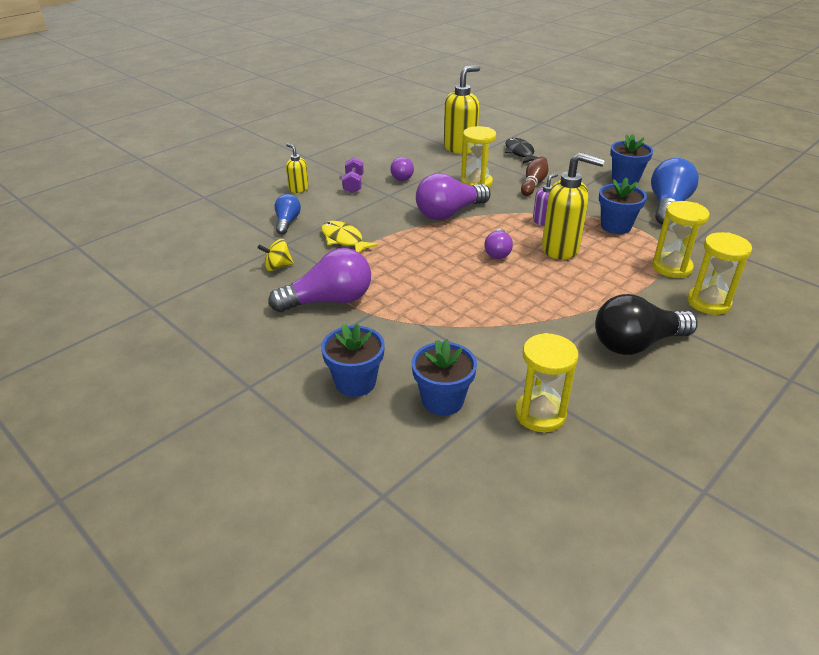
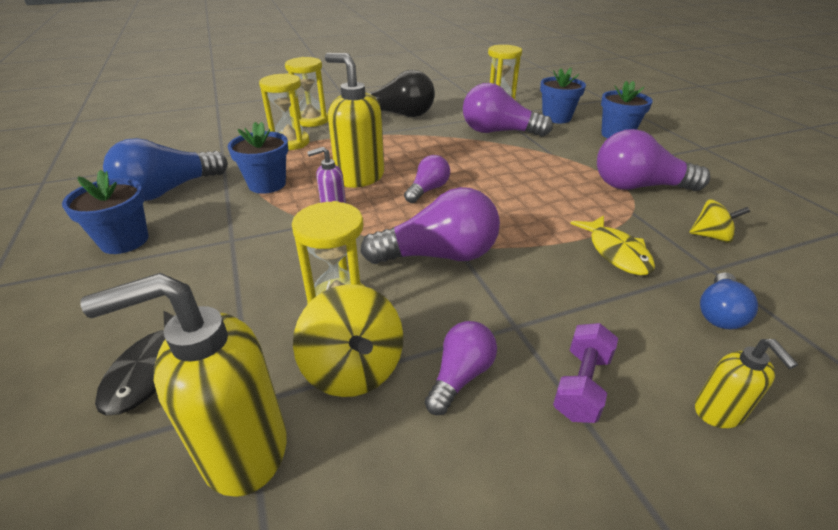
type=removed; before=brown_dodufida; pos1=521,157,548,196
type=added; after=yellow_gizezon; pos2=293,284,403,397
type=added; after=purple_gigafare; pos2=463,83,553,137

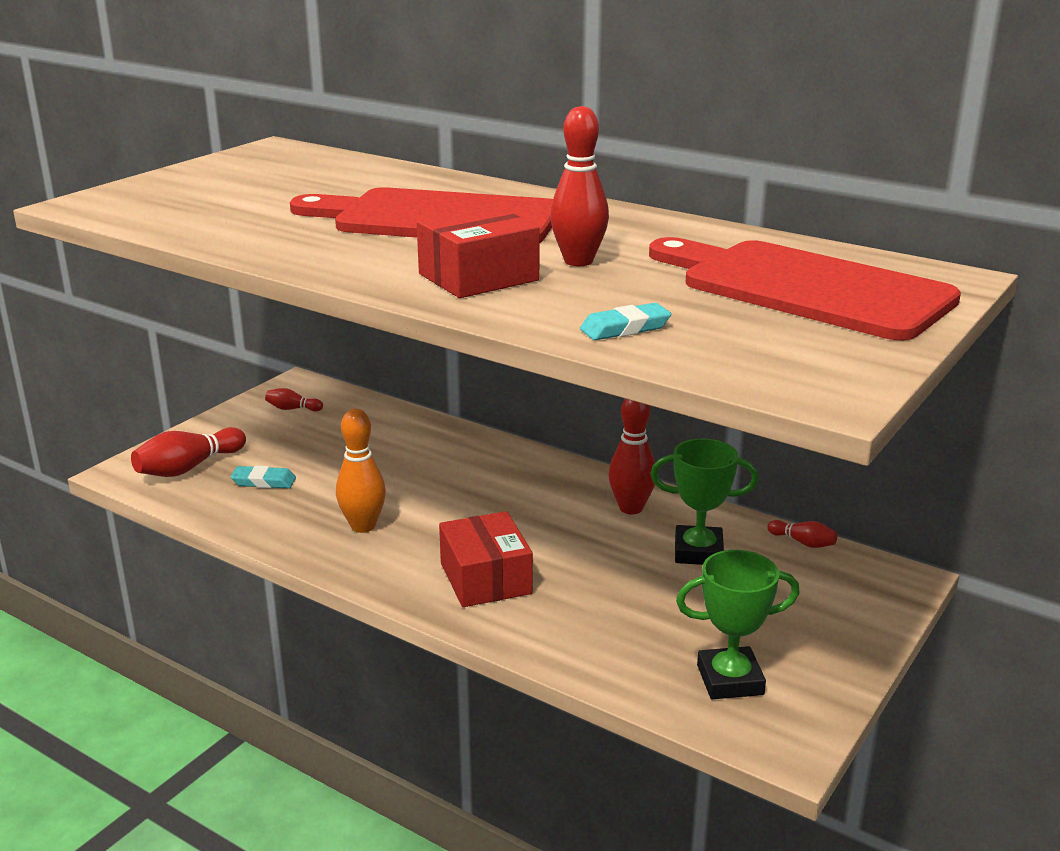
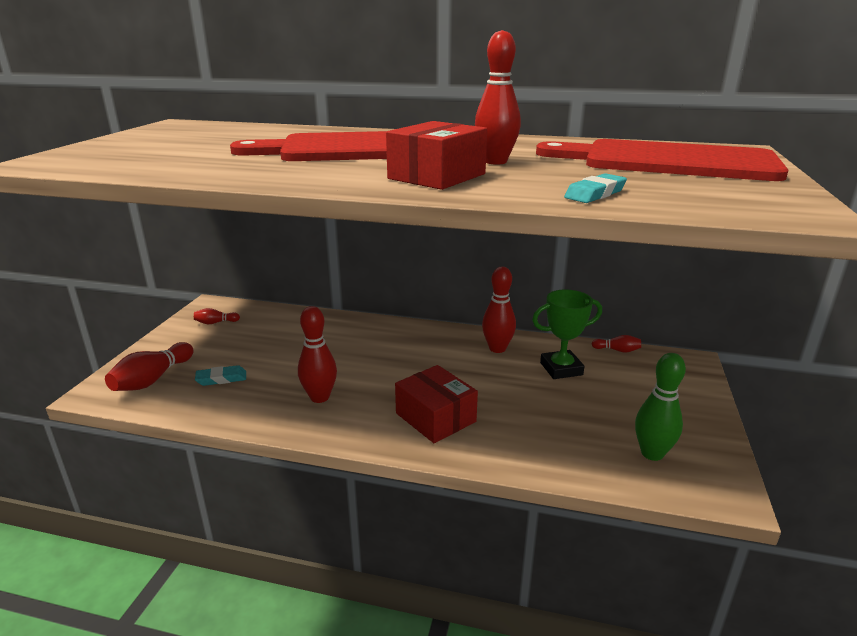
type=recoloured; before=orange_dodufida; after=red_dodufida; pos1=336,409,386,533; pos2=298,306,337,403
type=replaced; before=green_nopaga; after=green_dodufida; pos1=676,550,800,699; pos2=635,353,686,461

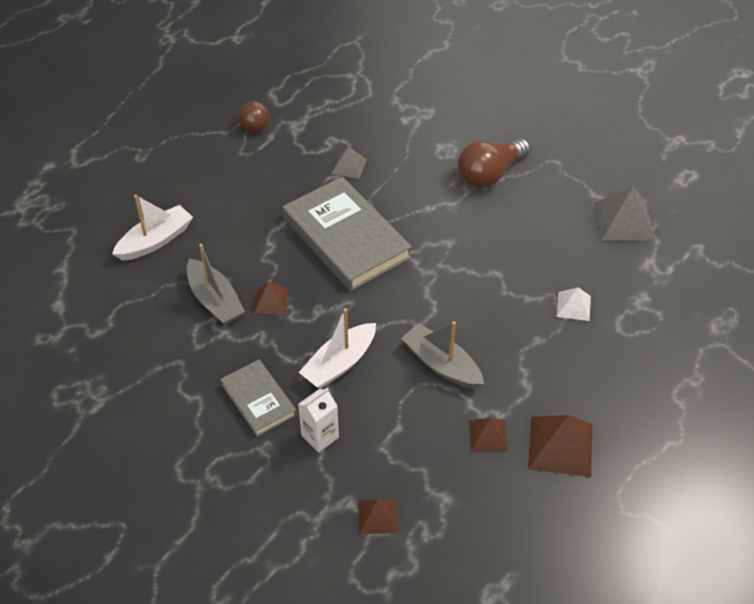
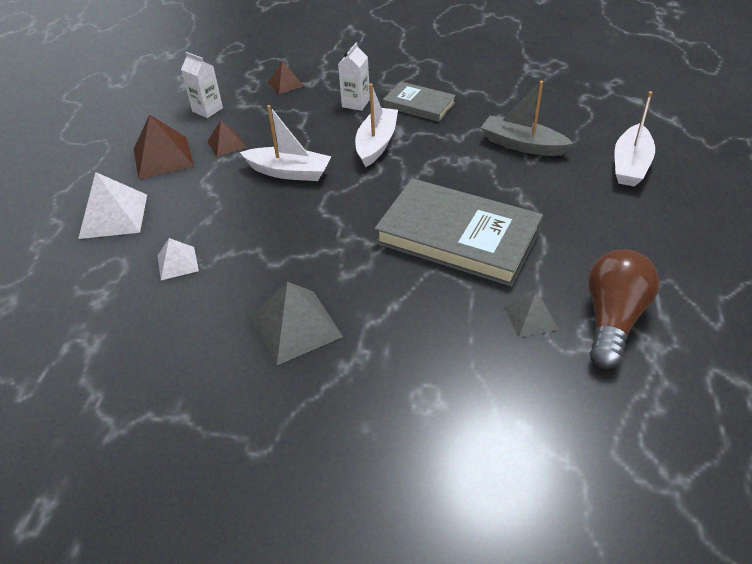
type=removed; before=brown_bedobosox; pos1=239,101,270,133
type=removed; before=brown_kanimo; pos1=254,282,288,314
type=recoloured; before=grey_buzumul; after=white_buzumul; pos1=401,321,484,389; pos2=240,105,331,181
type=moved; before=brown_gigafare; pos1=458,138,531,188; pos2=588,249,659,369
type=moved; before=grey_kanimo; pos1=594,187,655,241; pos2=251,282,343,365
type=added; after=white_kanimo; pos2=78,172,147,239
type=added; after=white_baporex; pos2=181,52,223,118

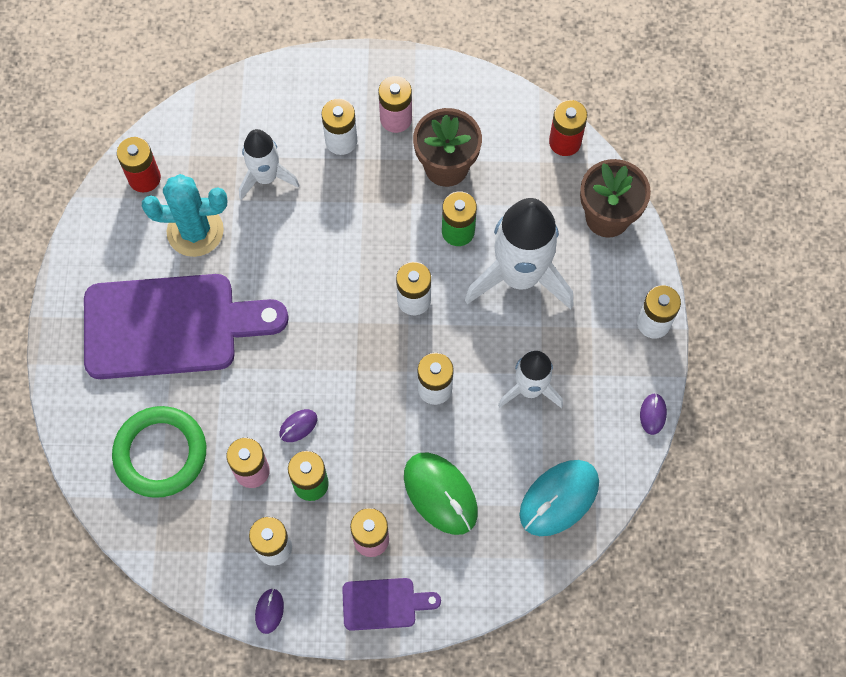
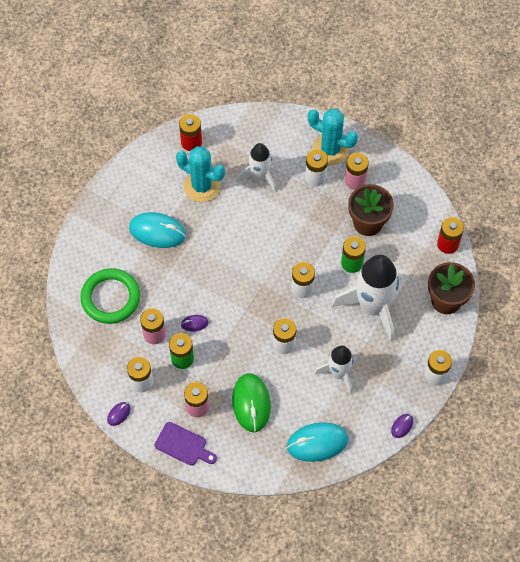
type=replaced; before=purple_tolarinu; after=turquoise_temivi; pos1=84,274,289,379; pos2=129,212,186,248
type=added; after=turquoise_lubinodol; pos2=308,109,358,165

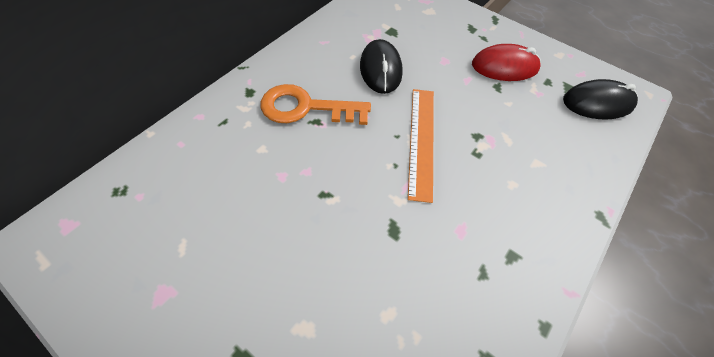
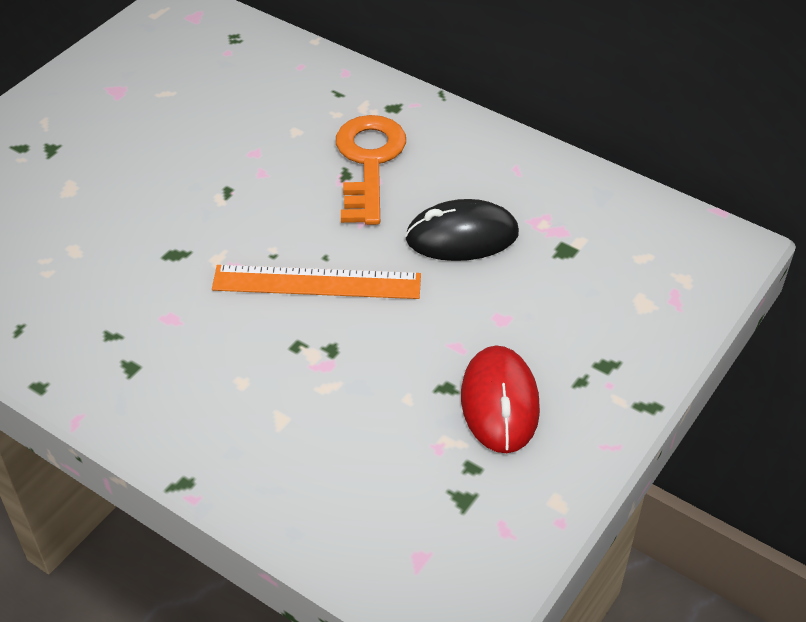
type=removed; before=black_temivi; pos1=563,79,638,120

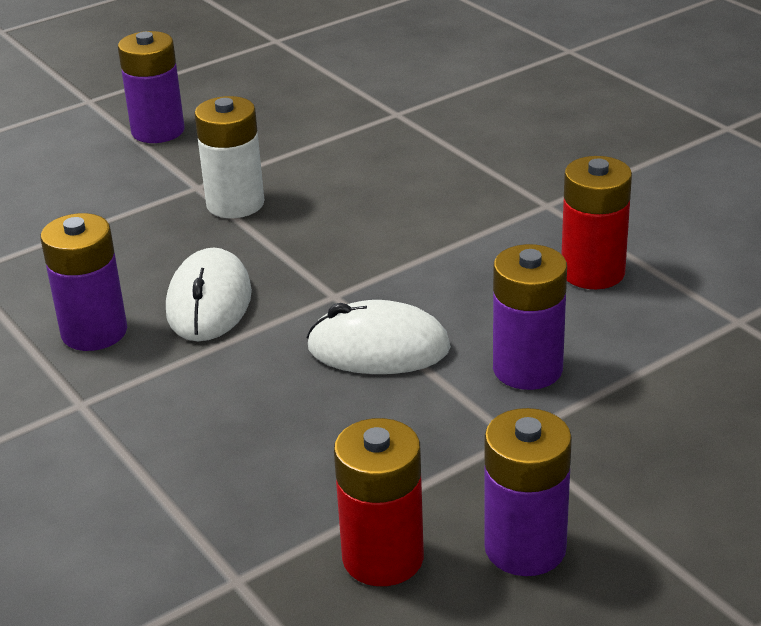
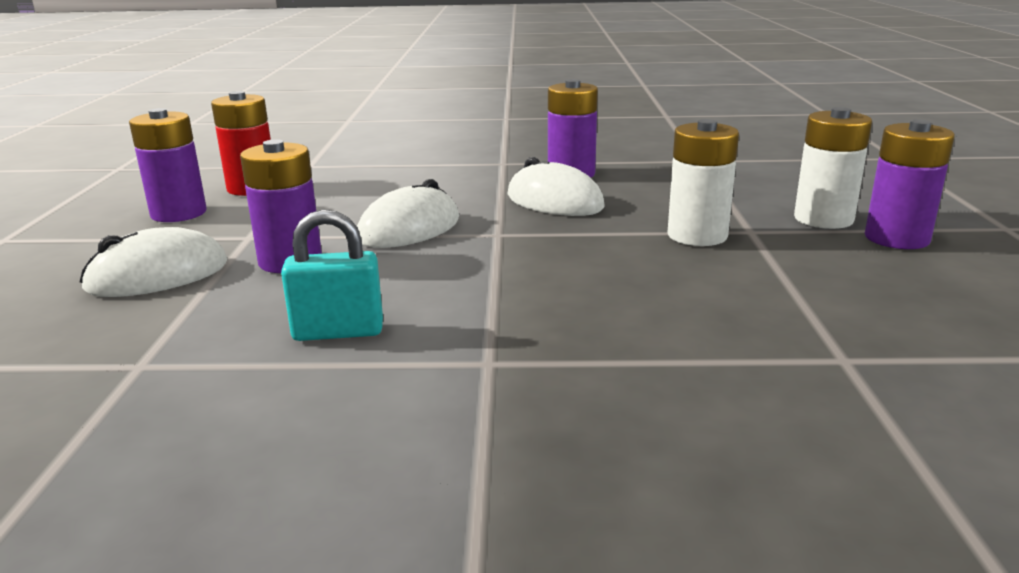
type=replaced; before=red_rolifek; after=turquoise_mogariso; pos1=561,156,632,289; pos2=281,210,383,341
type=added; after=white_temivi; pos2=80,227,227,297
type=added; after=white_rolifek; pos2=794,107,872,229

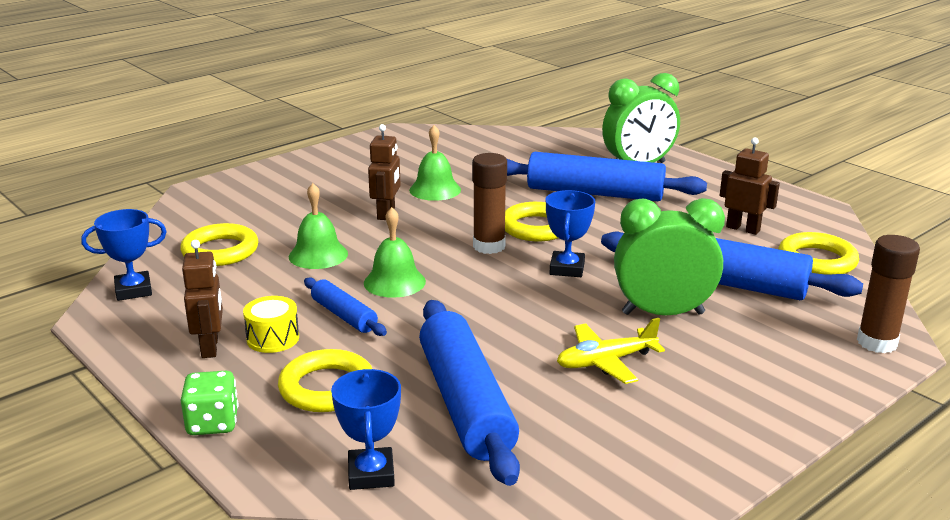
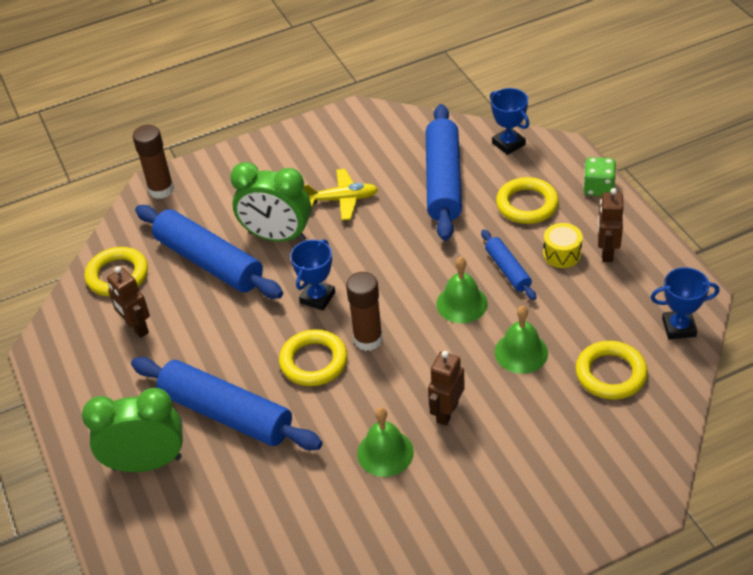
type=turned; before=blue_nopaga; pos1=331,369,401,490; pos2=490,88,529,155; turn=-45

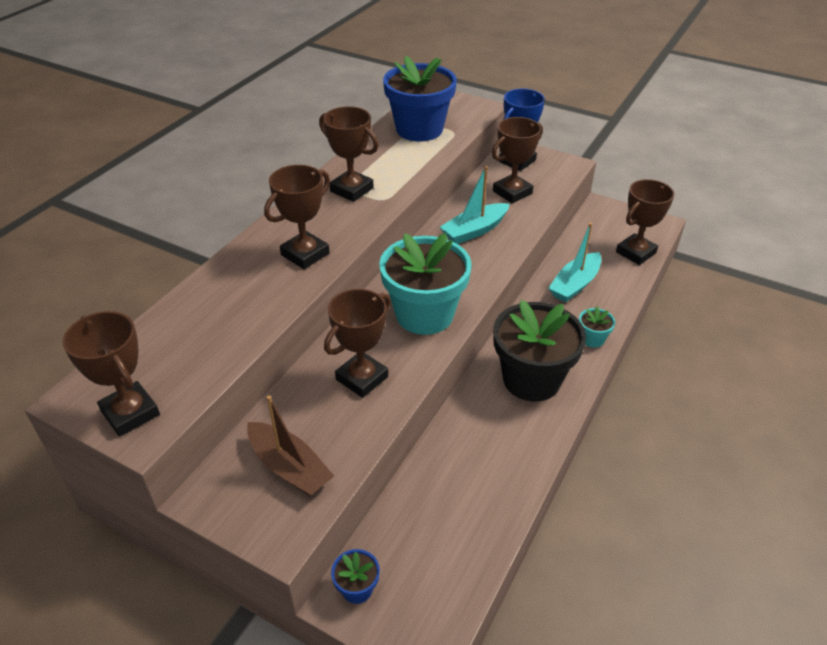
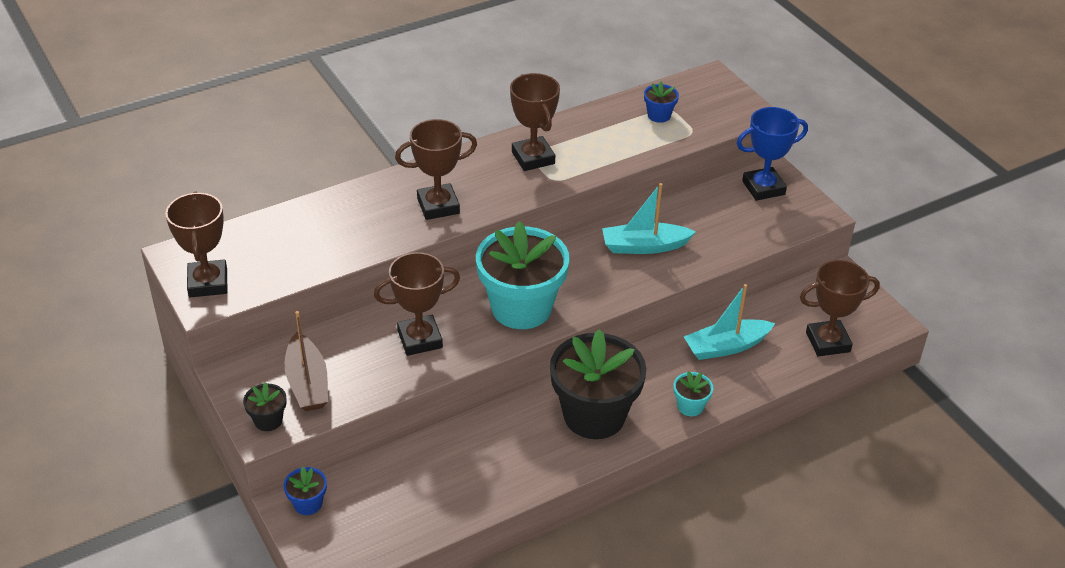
type=resized; before=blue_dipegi; pos1=383,56,457,141; pos2=644,81,679,123; scale=0.43
type=removed; before=brown_nopaga; pos1=492,117,543,203
type=added; after=black_dipegi; pos2=243,382,286,431

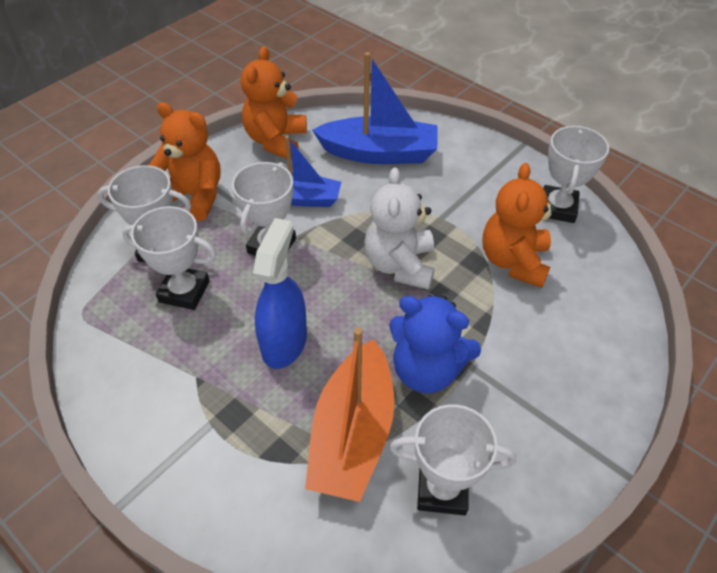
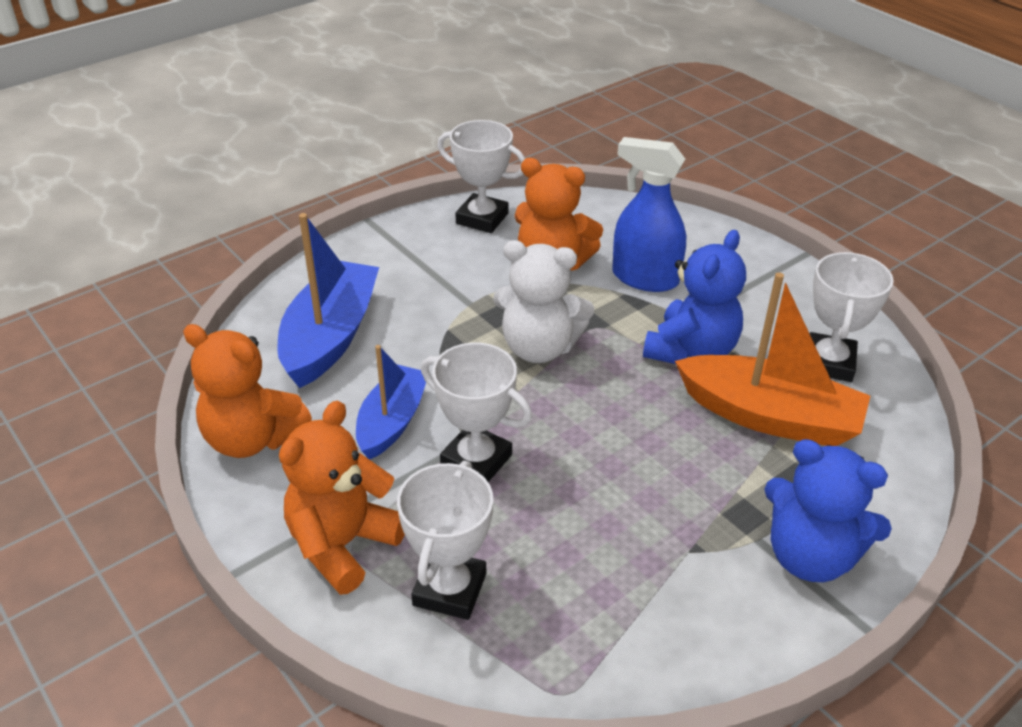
type=removed; before=white_nopaga; pos1=122,206,217,310
type=moved; before=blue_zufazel; pos1=253,218,307,369; pos2=612,137,686,292
type=added; after=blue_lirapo; pos2=764,439,892,582

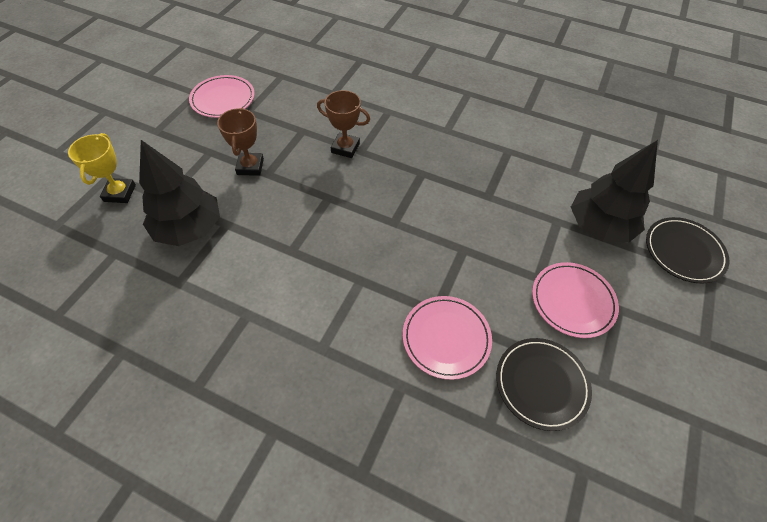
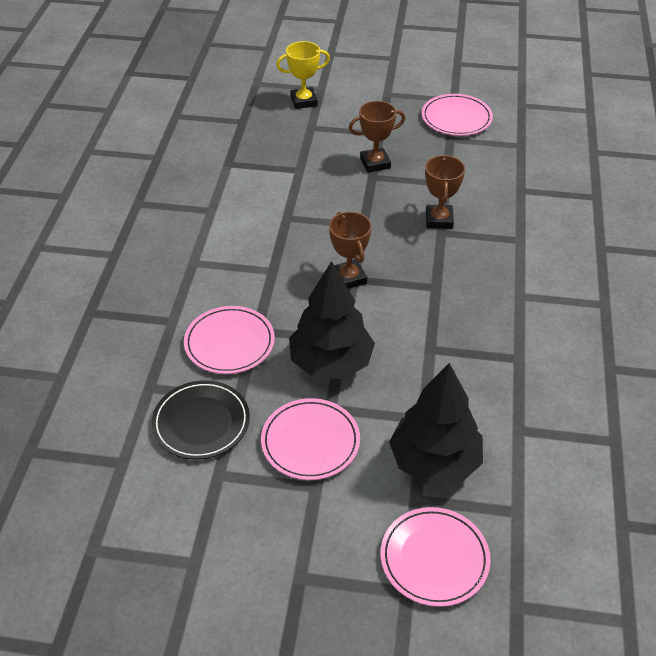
type=moved; before=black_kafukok; pos1=139,140,220,246; pos2=289,261,375,379
type=recoloured; before=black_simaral; after=pink_simaral; pos1=646,217,729,284; pos2=380,507,491,607
type=added; after=brown_nopaga; pos2=329,212,372,289

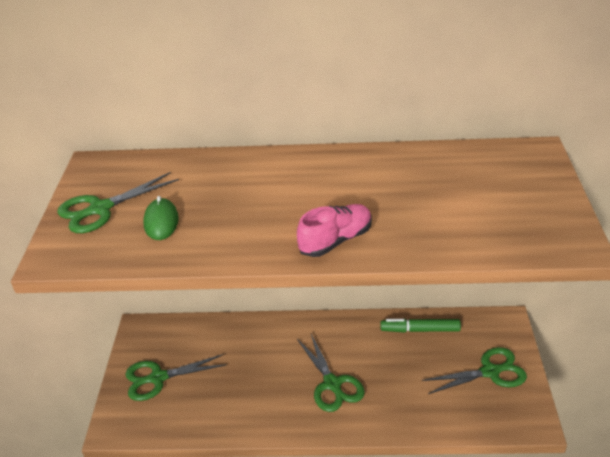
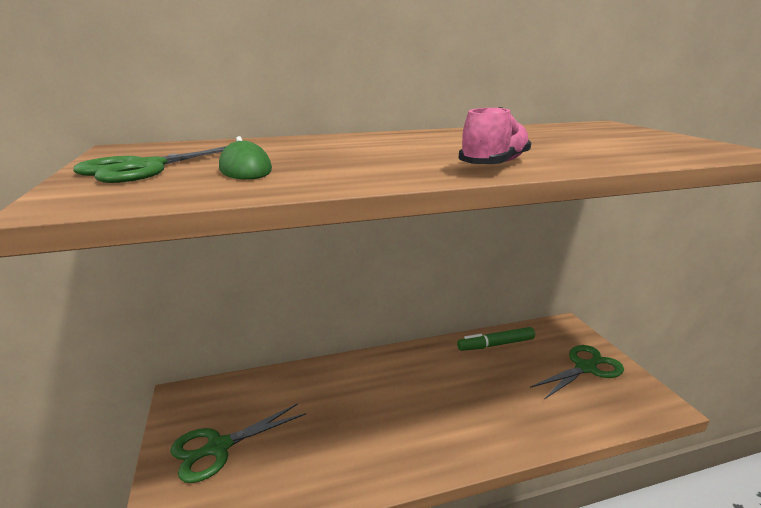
type=removed; before=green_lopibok; pos1=297,334,365,412

